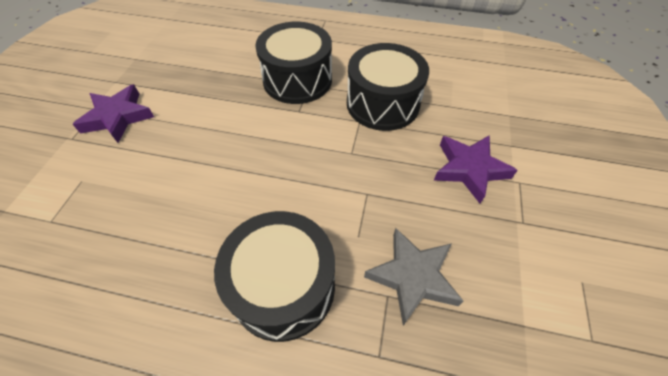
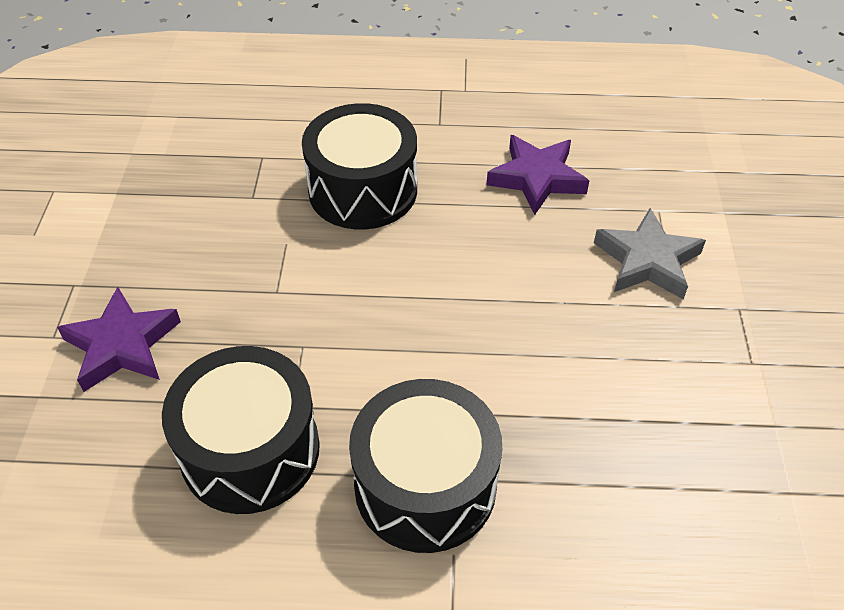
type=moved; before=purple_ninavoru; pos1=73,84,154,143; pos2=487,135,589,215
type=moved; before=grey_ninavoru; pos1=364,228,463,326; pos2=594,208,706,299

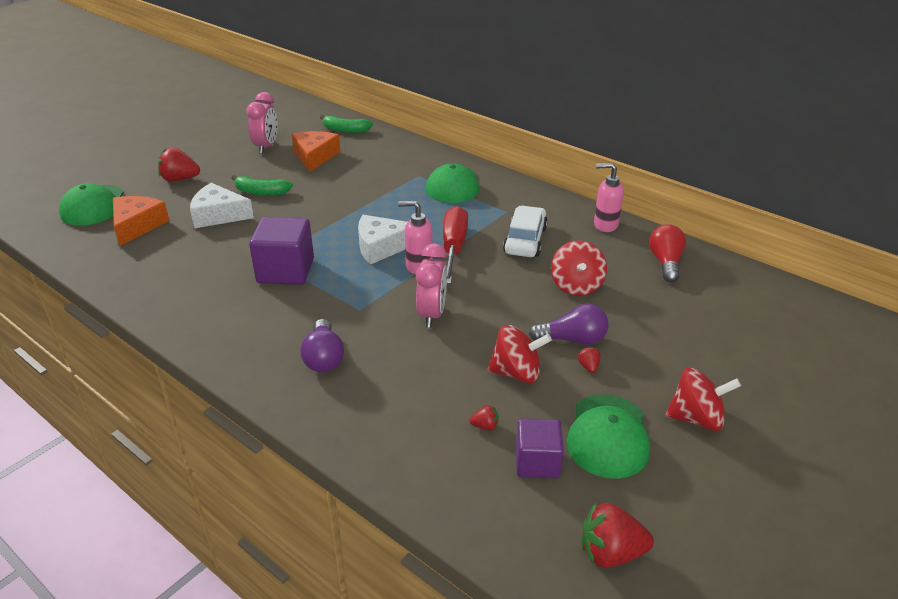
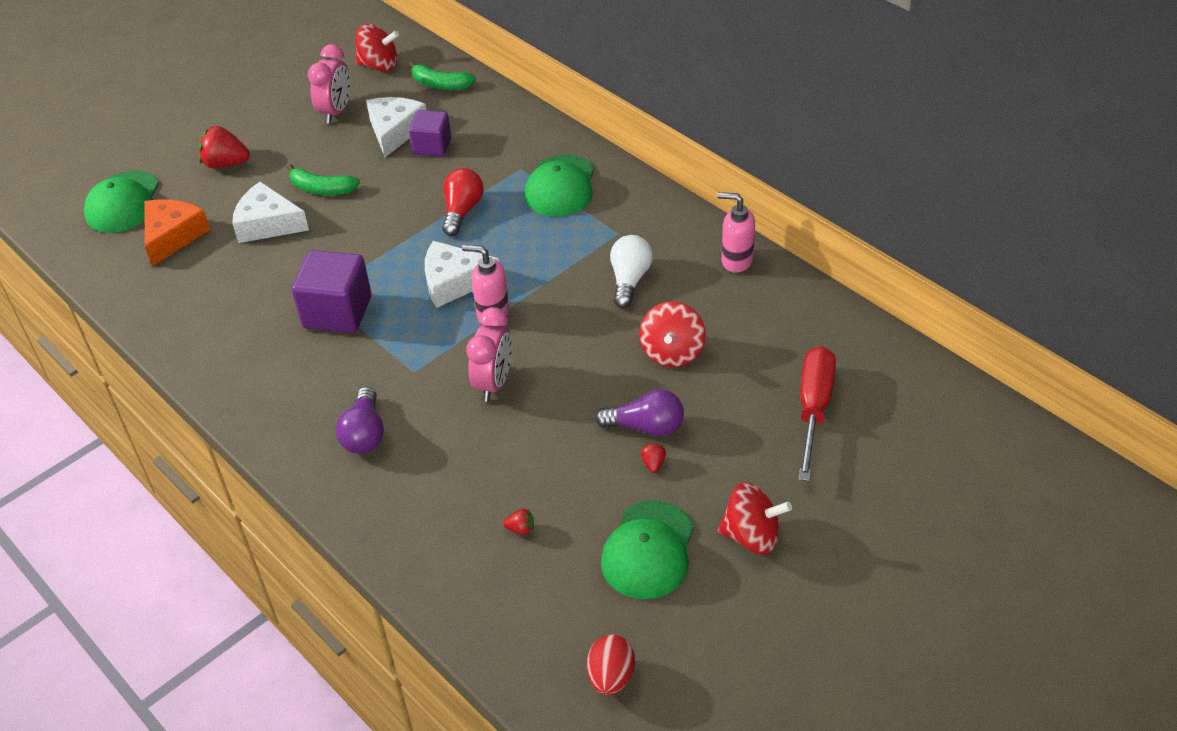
type=recoloured; before=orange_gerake; after=white_gerake; pos1=292,131,340,172; pos2=366,97,427,157
type=moved; before=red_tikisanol; pos1=443,206,468,284; pos2=798,346,836,481
type=moved; before=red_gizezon; pos1=488,325,552,383; pos2=355,24,399,72
type=replaced; before=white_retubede; after=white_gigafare; pos1=503,206,548,257; pos2=610,235,653,308
type=moved; before=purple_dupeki; pos1=516,418,564,478; pos2=409,110,451,157
type=replaced; before=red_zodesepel; after=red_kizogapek; pos1=582,503,654,568; pos2=587,634,635,695
type=moved; before=red_gigafare; pos1=649,224,686,282; pos2=442,168,484,236

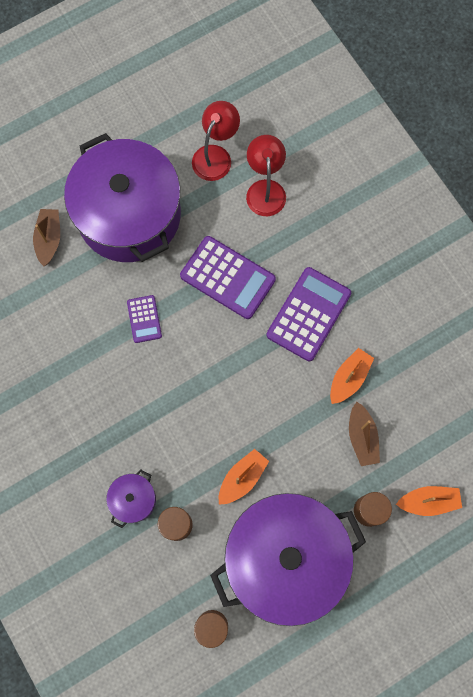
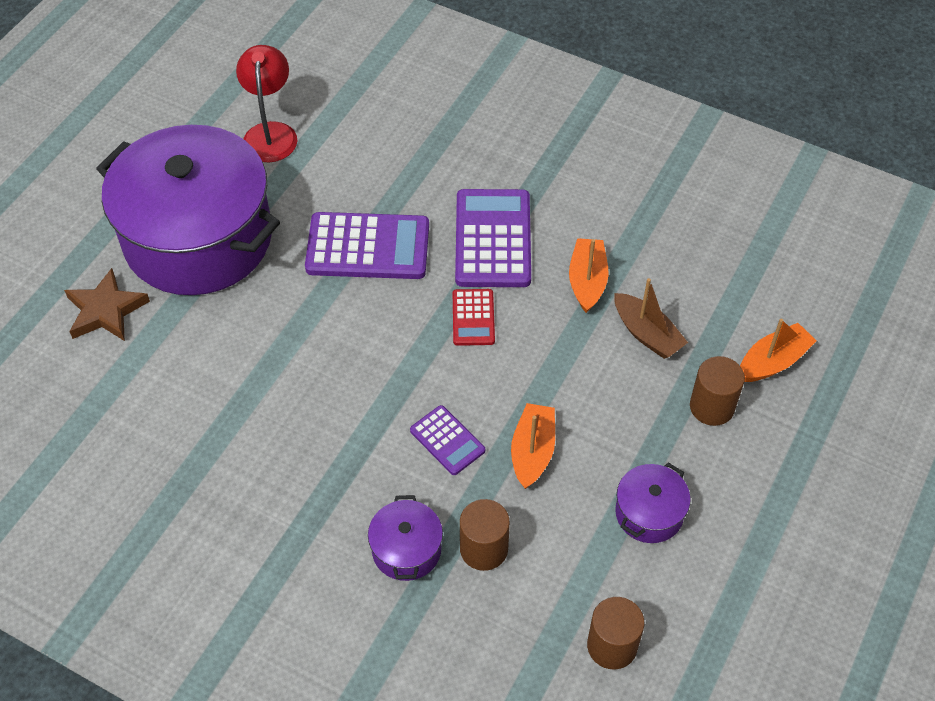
type=replaced; before=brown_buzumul; after=brown_ninavoru; pos1=33,209,60,266; pos2=64,268,150,341
type=moved; before=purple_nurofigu; pos1=127,295,162,343; pos2=410,405,485,475
type=resized; before=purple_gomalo; pos1=210,493,366,626; pos2=615,463,691,543; scale=0.4
type=removed; before=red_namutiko; pos1=246,135,286,216
type=added; after=red_nurofigu; pos2=453,289,495,346

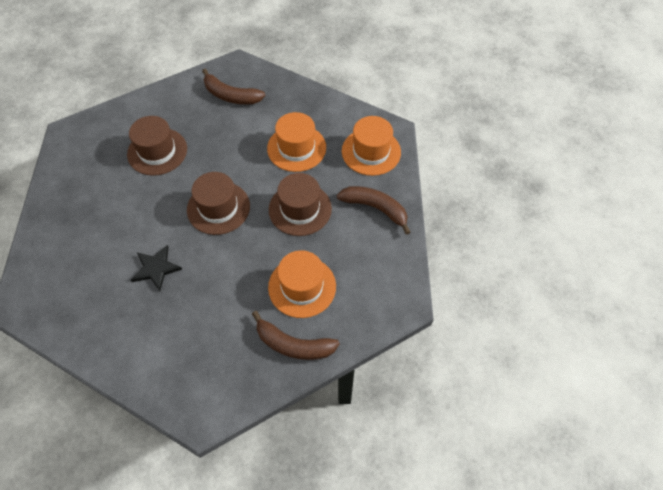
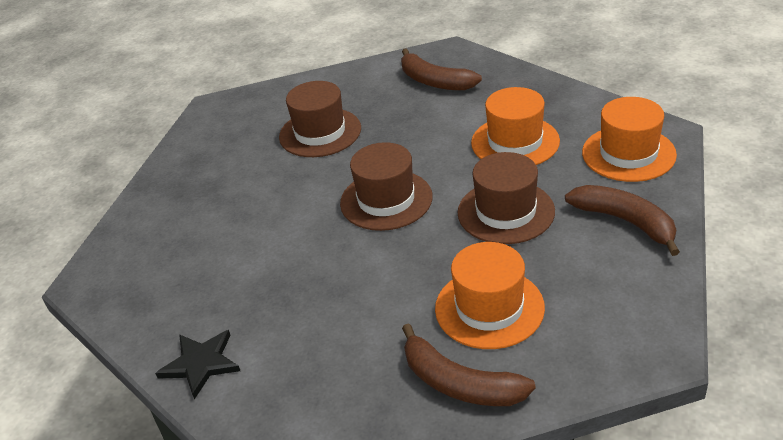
type=moved; before=black_ninavoru; pos1=131,245,182,291; pos2=155,330,240,400

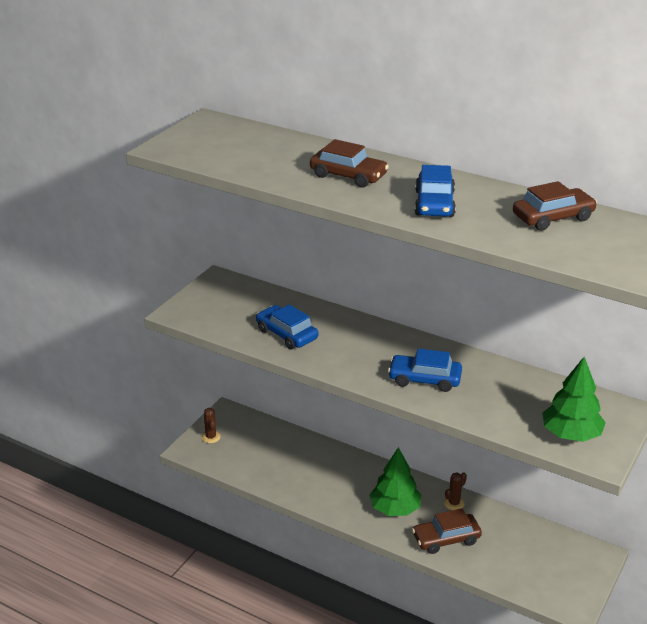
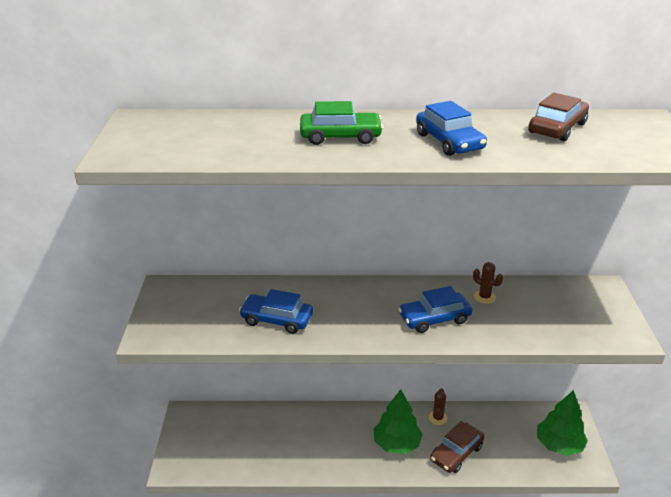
type=moved; before=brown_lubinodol; pos1=201,408,221,443; pos2=473,262,503,304
type=recoloured; before=brown_retubede; after=green_retubede; pos1=310,139,389,187; pos2=300,101,383,145
type=moved; before=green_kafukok; pos1=542,357,606,442; pos2=537,390,588,456

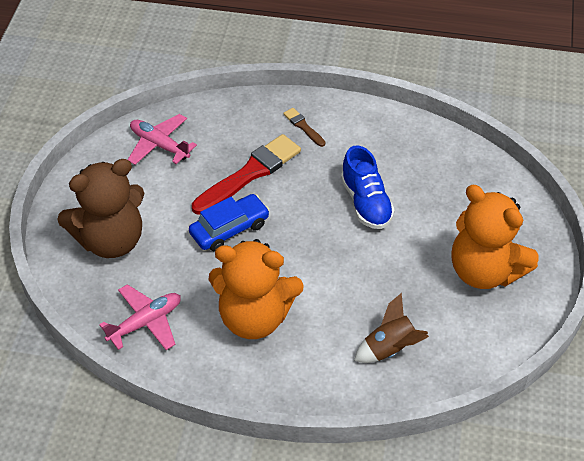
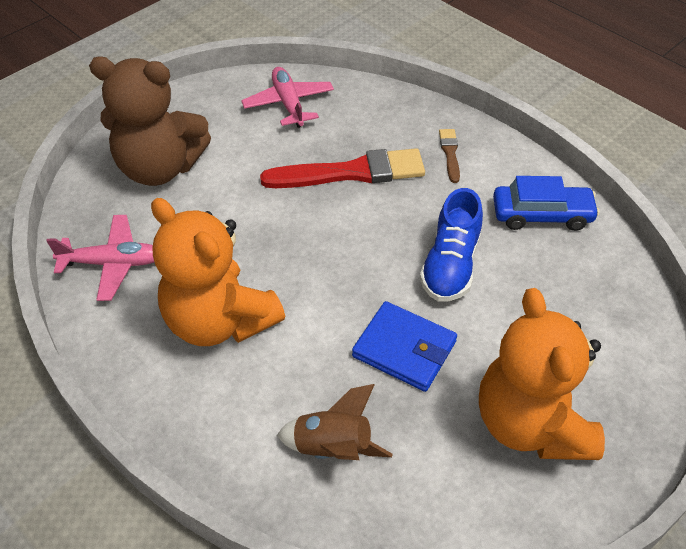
type=moved; before=blue_retubede; pos1=189,194,270,252; pos2=493,176,600,231
type=added; after=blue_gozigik; pos2=352,301,457,392

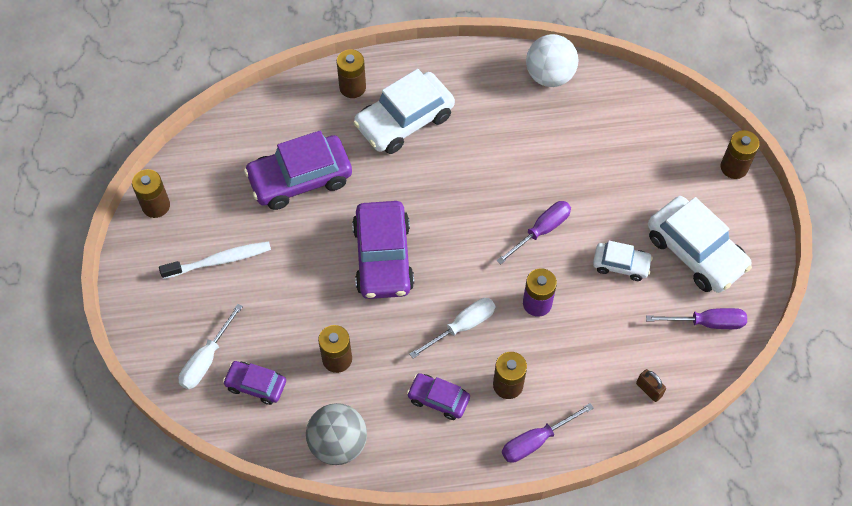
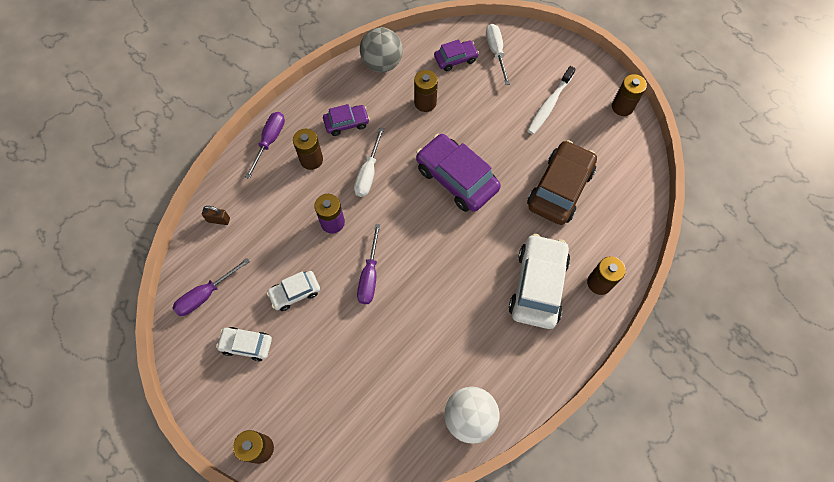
type=recoloured; before=purple_retubede; after=brown_retubede; pos1=244,131,352,210; pos2=527,140,597,225
type=resized; before=white_retubede; pos1=648,196,752,293; pos2=216,327,272,361; scale=0.54

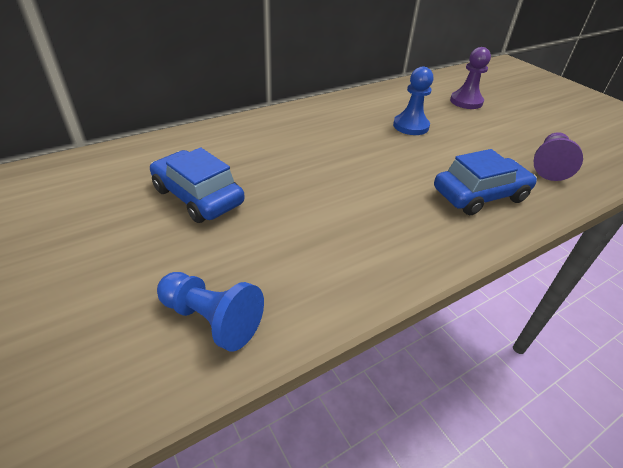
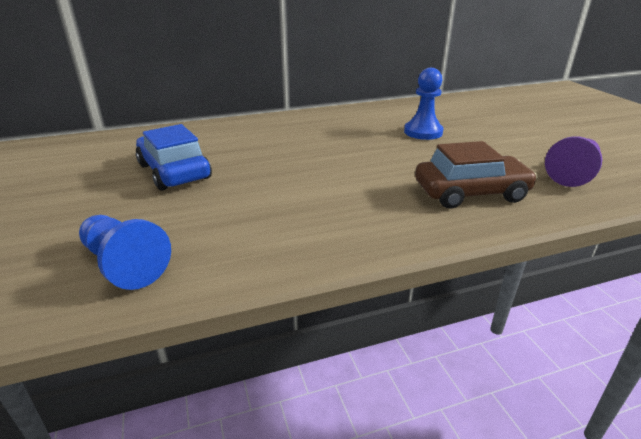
type=recoloured; before=blue_retubede; after=brown_retubede; pos1=434,149,537,215; pos2=415,141,538,209
type=removed; before=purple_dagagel; pos1=450,47,491,109

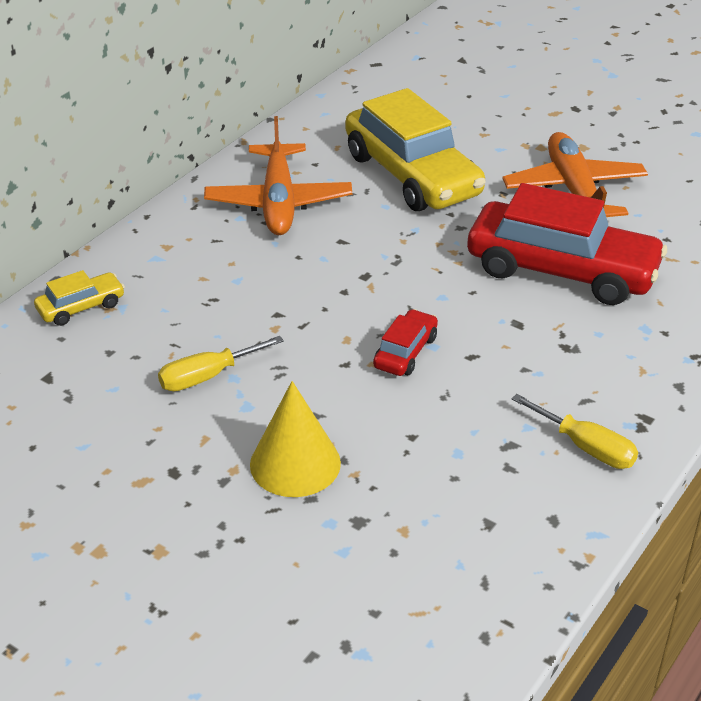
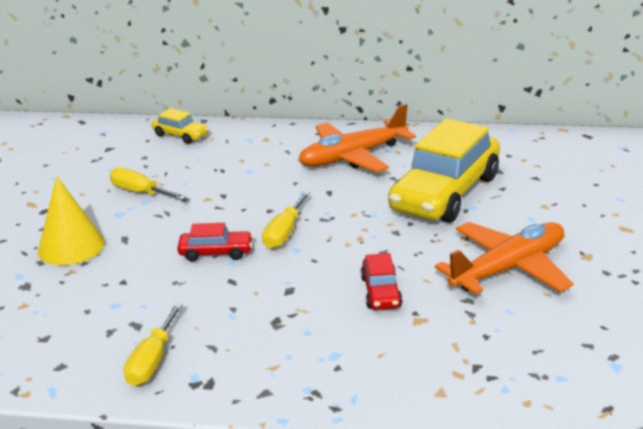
type=resized; before=red_retubede; pos1=467,183,667,305; pos2=361,253,403,310; scale=0.45
type=added; after=yellow_tikisanol; pos2=262,191,310,249

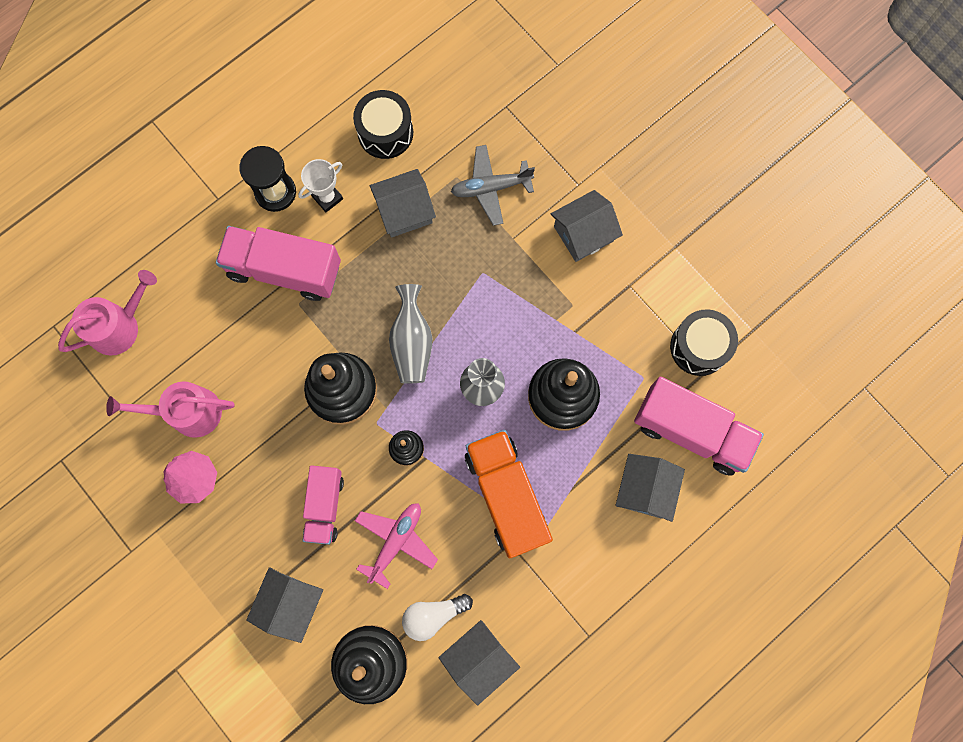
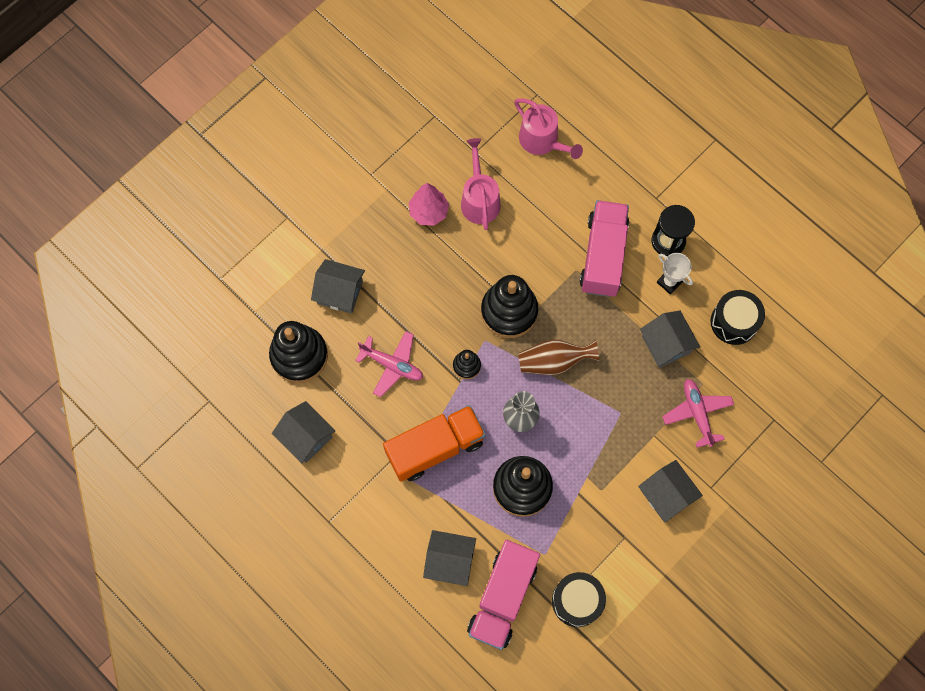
type=removed; before=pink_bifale; pos1=303,465,344,545
type=recoloured; before=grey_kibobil; after=brown_kibobil; pos1=389,284,432,383; pos2=518,340,599,375
type=removed; before=white_gigafare; pos1=402,594,473,641
type=recoloured; before=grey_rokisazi; after=pink_rokisazi; pos1=451,145,535,226; pos2=662,379,734,448

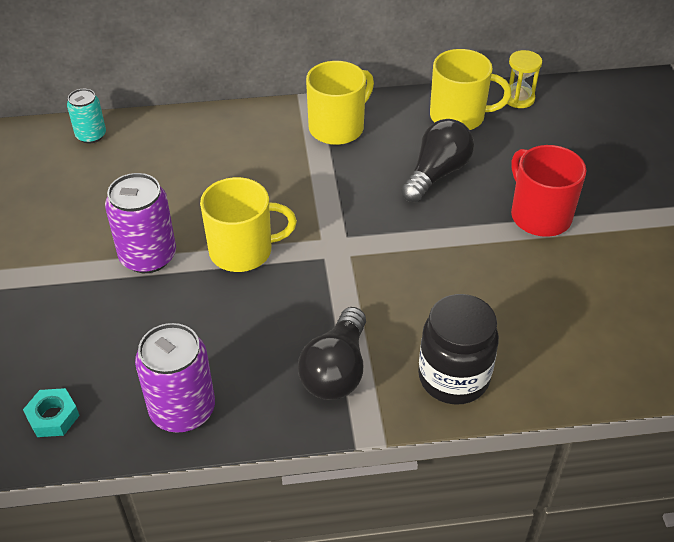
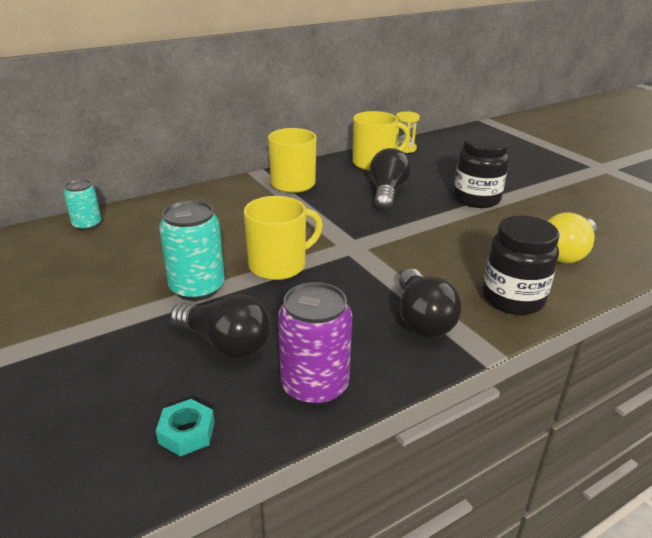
type=recoloured; before=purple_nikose; after=turquoise_nikose; pos1=105,173,176,273; pos2=159,200,225,301
type=replaced; before=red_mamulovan; after=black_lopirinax; pos1=511,145,587,237; pos2=454,133,509,208
type=added; after=black_gigafare; pos2=170,294,271,359
type=added; after=yellow_gigafare; pos2=548,212,597,263

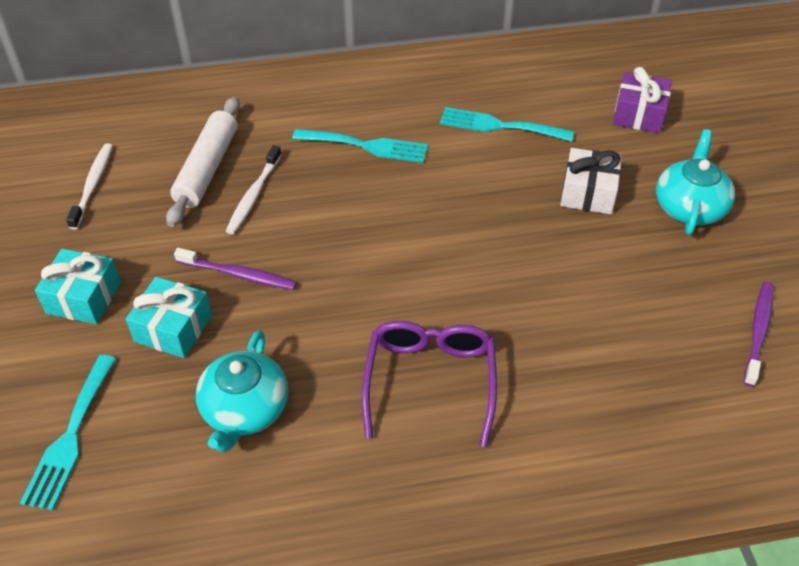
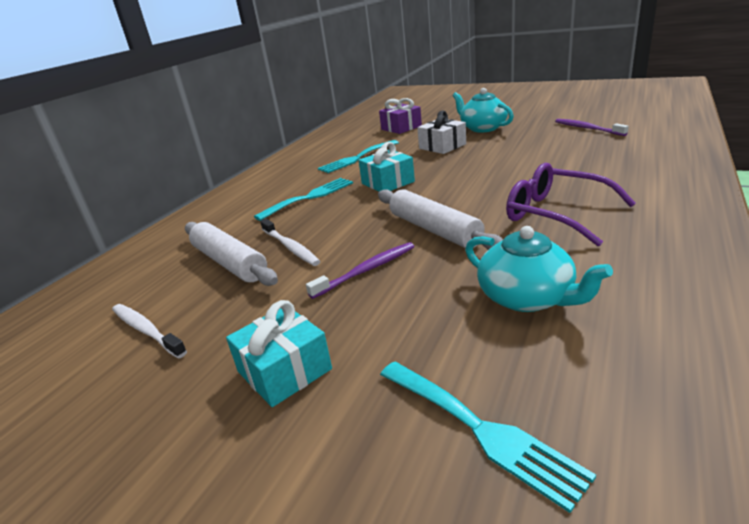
type=moved; before=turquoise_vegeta; pos1=126,277,212,358; pos2=358,142,415,191
type=added; after=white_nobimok; pos2=378,189,503,250

